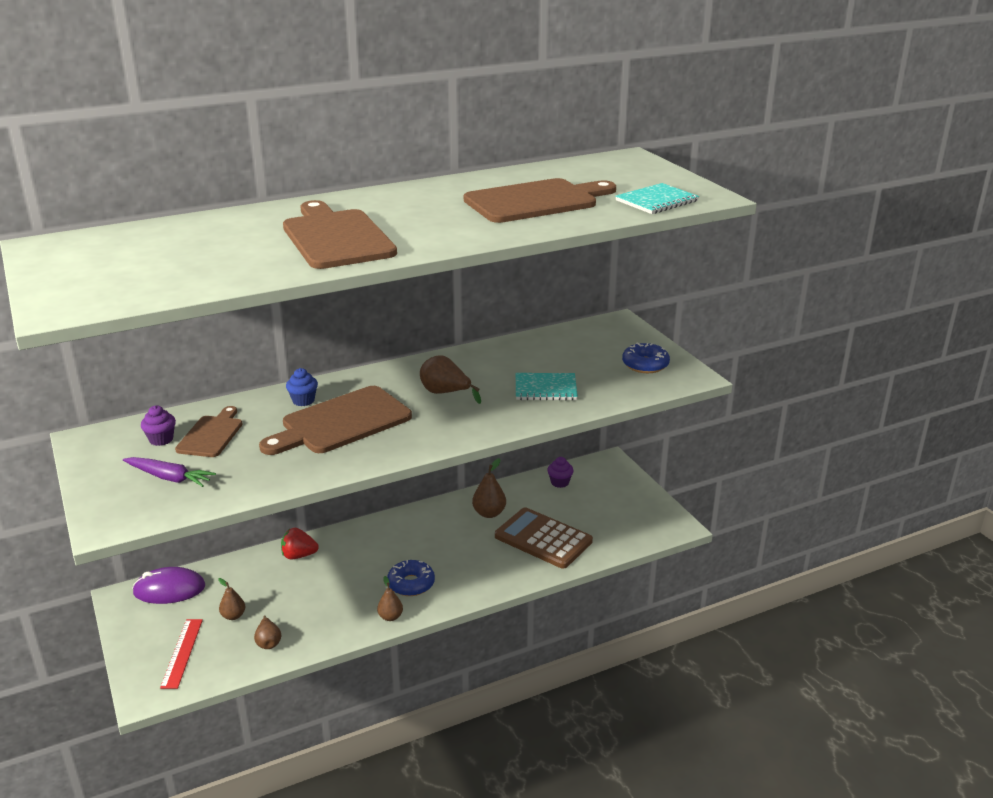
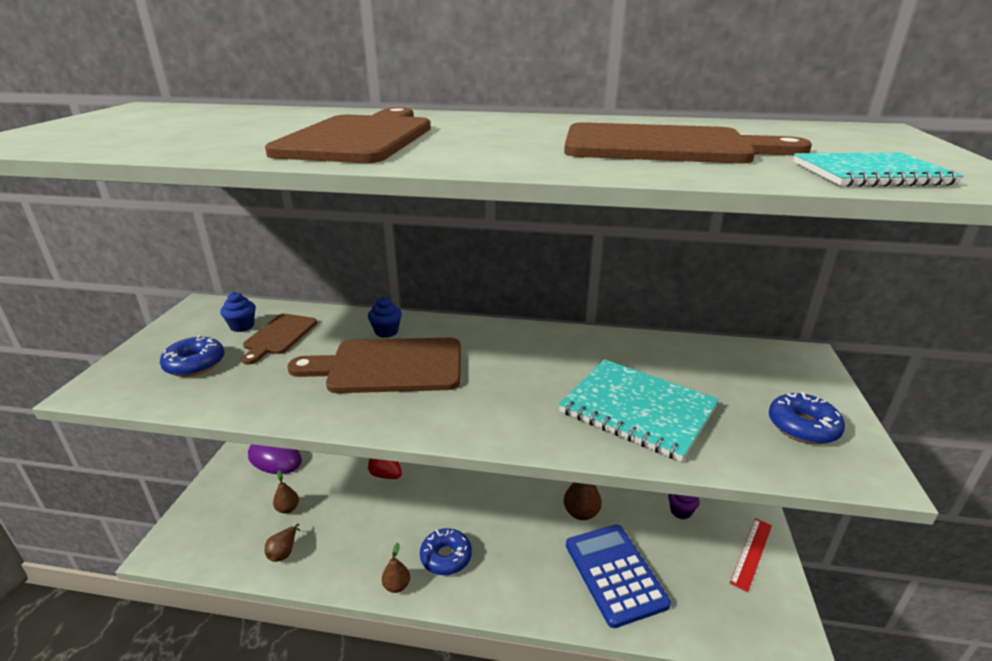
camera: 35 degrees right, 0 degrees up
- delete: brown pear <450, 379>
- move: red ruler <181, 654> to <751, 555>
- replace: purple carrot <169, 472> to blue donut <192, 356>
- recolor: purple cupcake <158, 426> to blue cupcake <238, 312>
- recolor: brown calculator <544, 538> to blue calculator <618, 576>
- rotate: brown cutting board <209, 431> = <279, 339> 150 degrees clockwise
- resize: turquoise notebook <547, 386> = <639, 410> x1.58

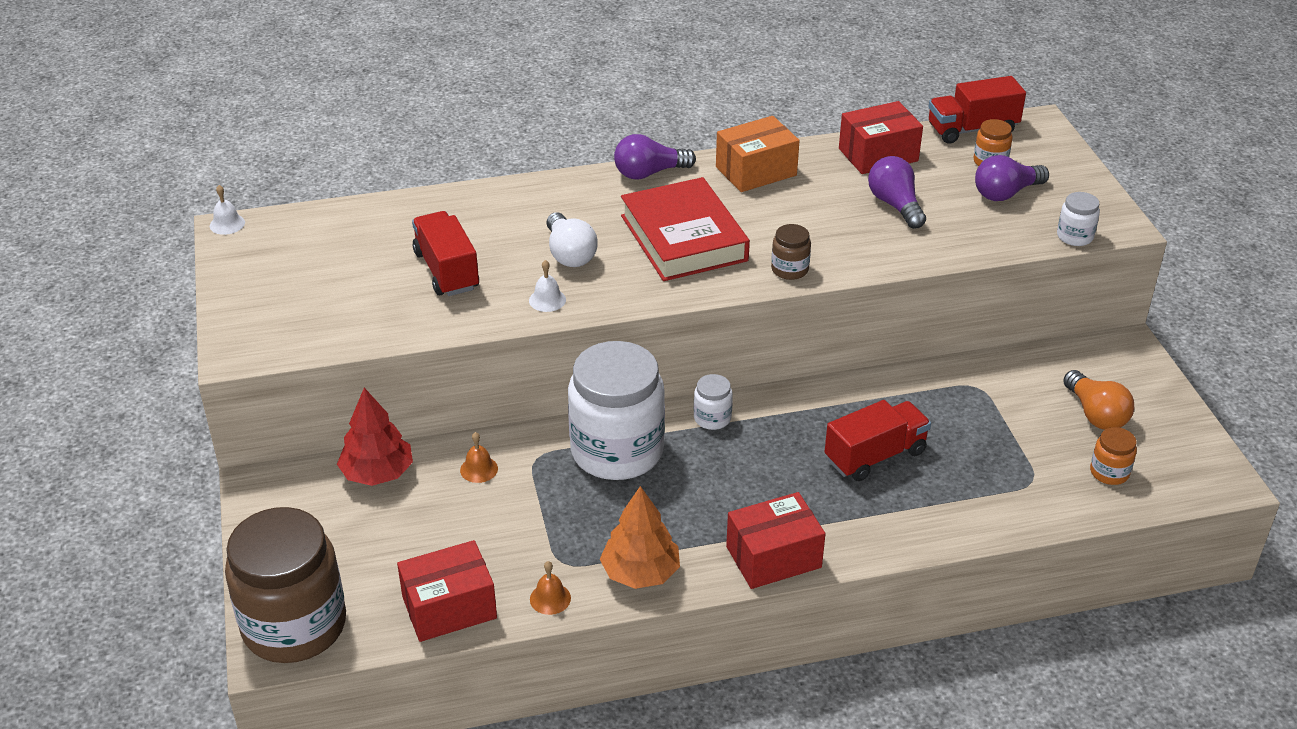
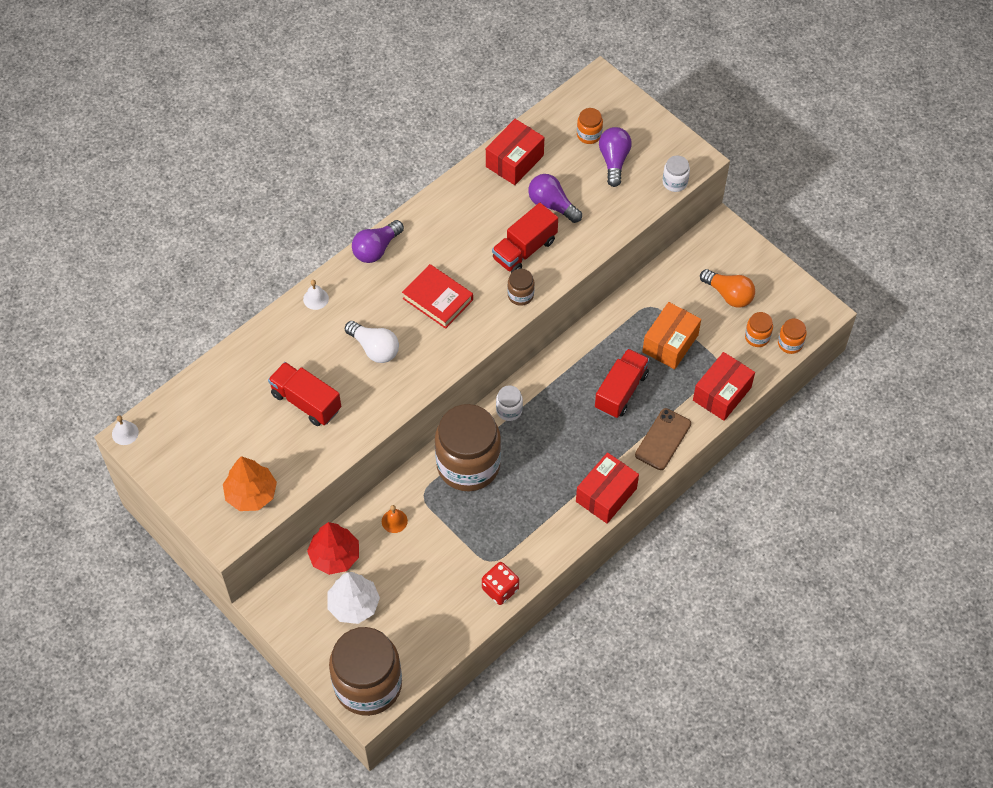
camera: 30 degrees left, 20 degrees up
- insert: white tree <353, 598>
- insert: brown phone <663, 439>
- insert: orange jar <792, 336>
- move: red box <447, 591> to <724, 386>
- move: white bell <547, 286> to <316, 295>
- move: orange tree <640, 537> to <250, 483>
- move: orange box <758, 154> to <671, 335>
- move: red truck <977, 110> to <525, 238>
- replace: orange bell <550, 588> to red dice <500, 583>
- recolor: white jar <616, 410> to brown jar <468, 448>
- rotate: purple light bulb <1012, 178> = <615, 157> 150 degrees clockwise
- resize: red book <685, 229> = <437, 296> x0.67

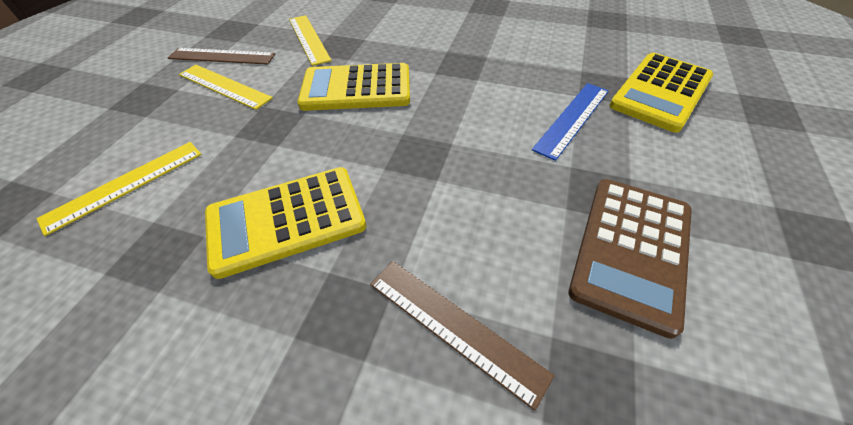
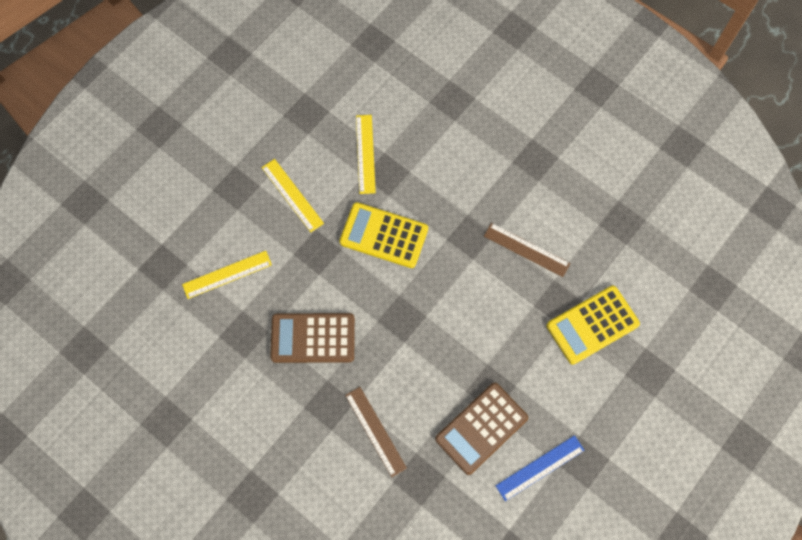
camera: 20 degrees right, 20 degrees up
- move: brown ruler <221, 56> to <527, 250>
- move: blue ruler <570, 122> to <540, 468>
- recolor: yellow calculator <285, 223> to brown calculator <312, 338>

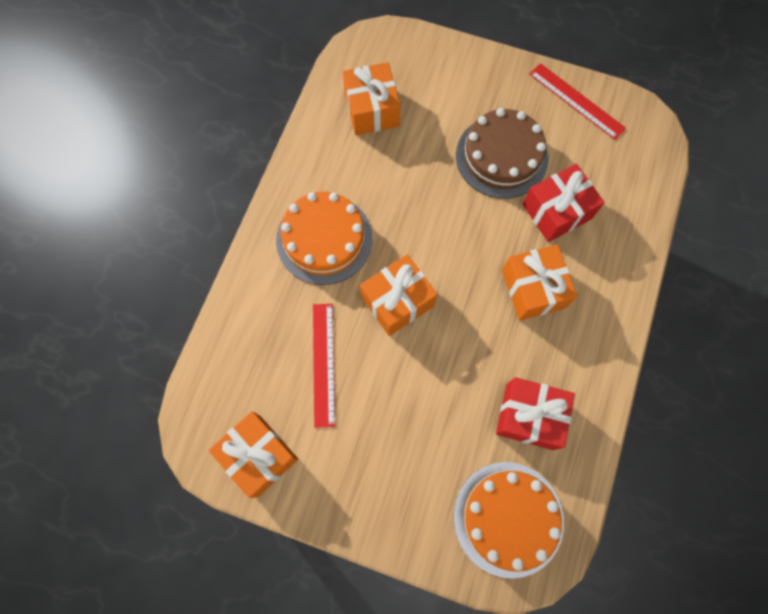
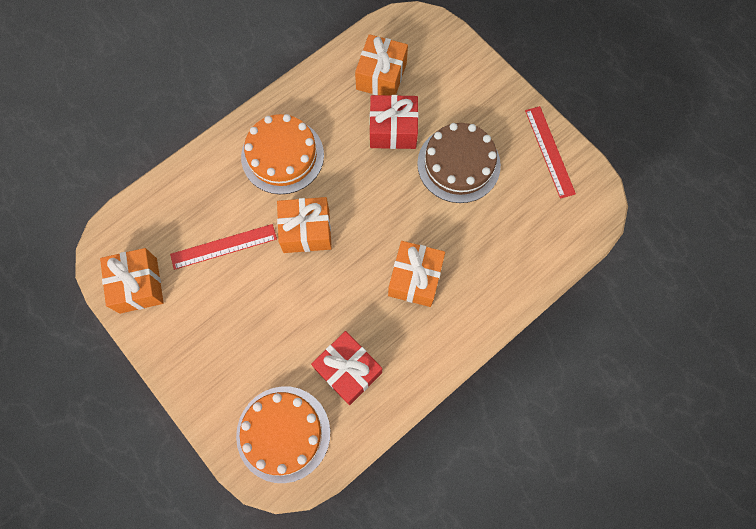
camera: 30 degrees right, 0 degrees up
- move: red gift <564, 203> to <394, 122>
- rotate: red ruler <324, 366> = <223, 247> 45 degrees clockwise

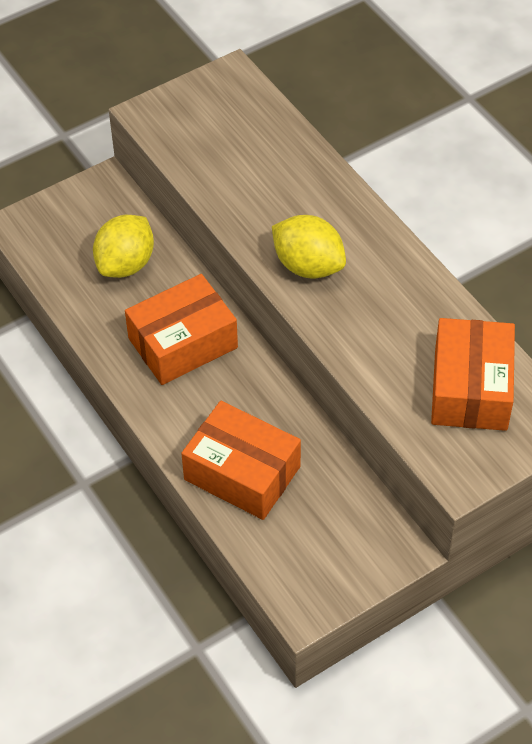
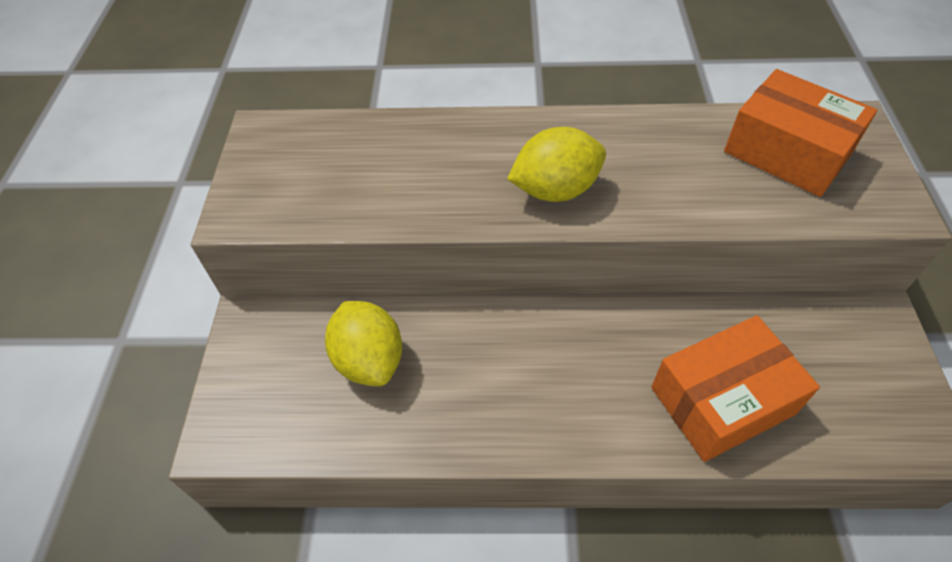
camera: 55 degrees left, 0 degrees up
- delete: orange box <181, 329>

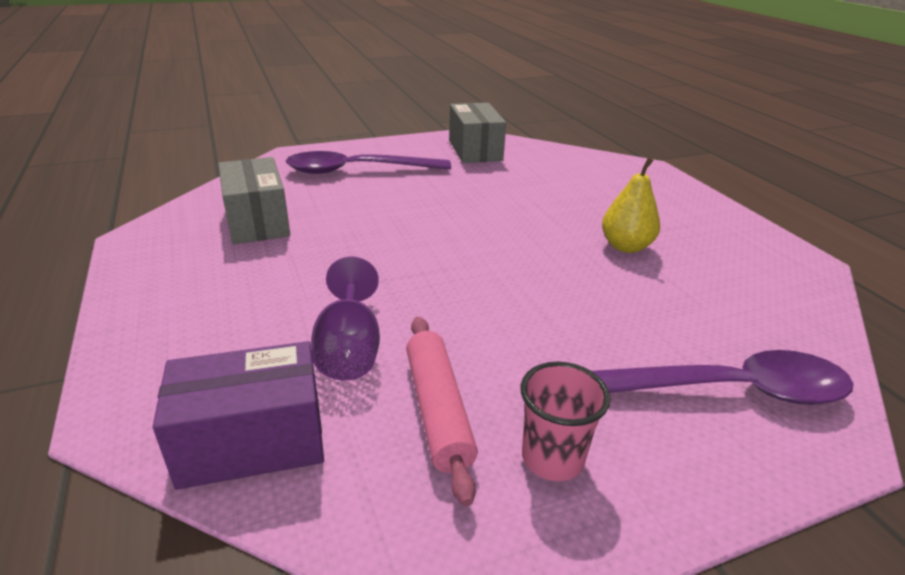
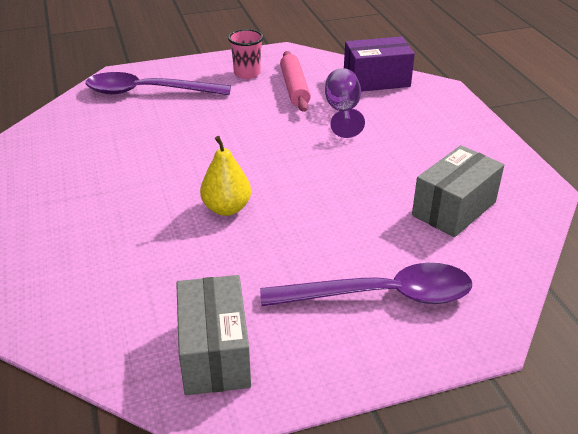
camera: 175 degrees left, 5 degrees up
- move: yellow pear <631, 205> to <225, 176>
- rotate: grey box <254, 200> = <458, 191> 60 degrees clockwise

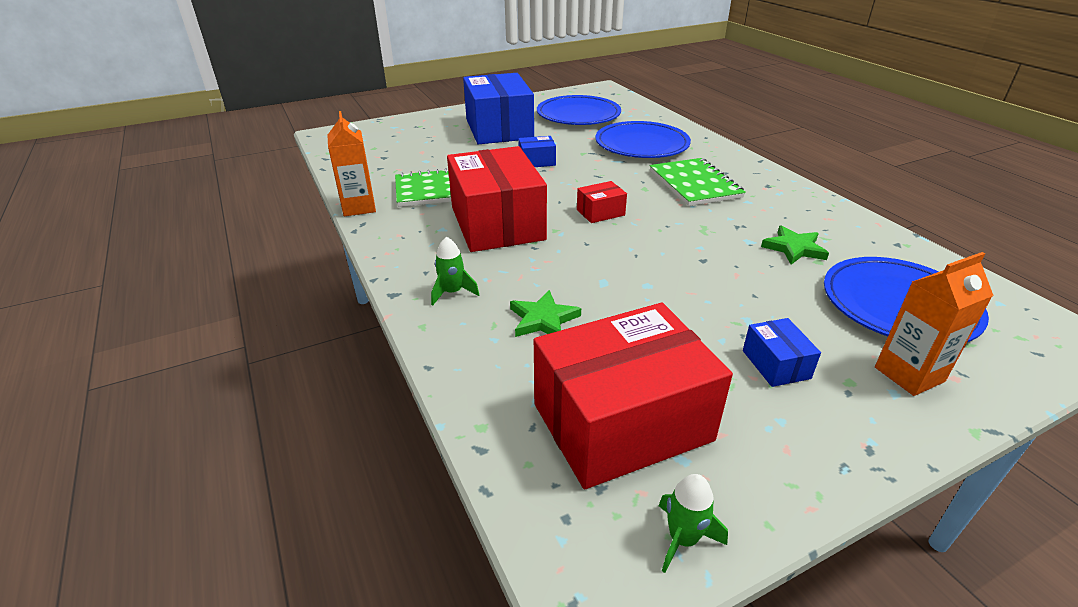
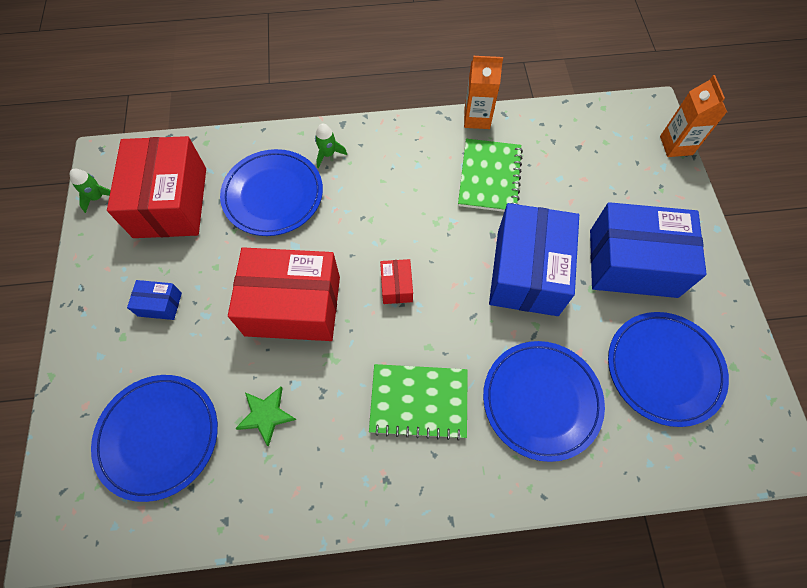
camera: 110 degrees right, 30 degrees up
- move: red box <497, 199> to <284, 294>
- move: orange carton <934, 324> to <693, 116>
- replace: green star <545, 313> to blue plate <271, 192>
- resize: blue box <537, 151> = <534, 259> x2.35

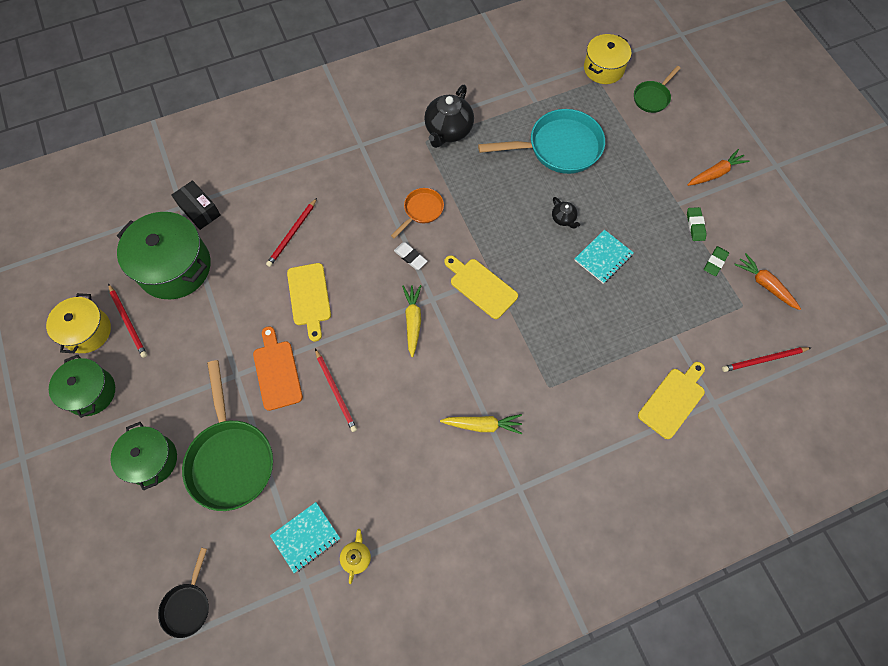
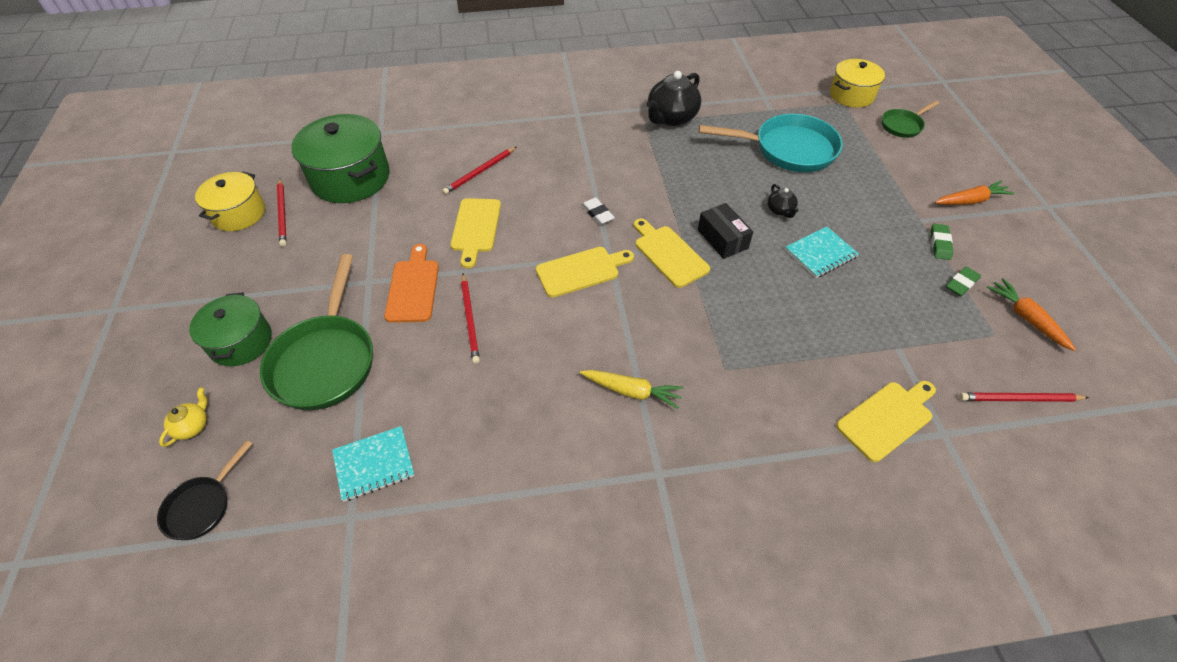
camera: 15 degrees right, 15 degrees down
- delete: green pot <82, 386>
- delete: orange pan <417, 213>
- move: black box <196, 205> to <725, 231>
- move: yellow teapot <355, 556> to <183, 417>
- replace: yellow carrot <411, 321> to yellow cutting board <585, 272>

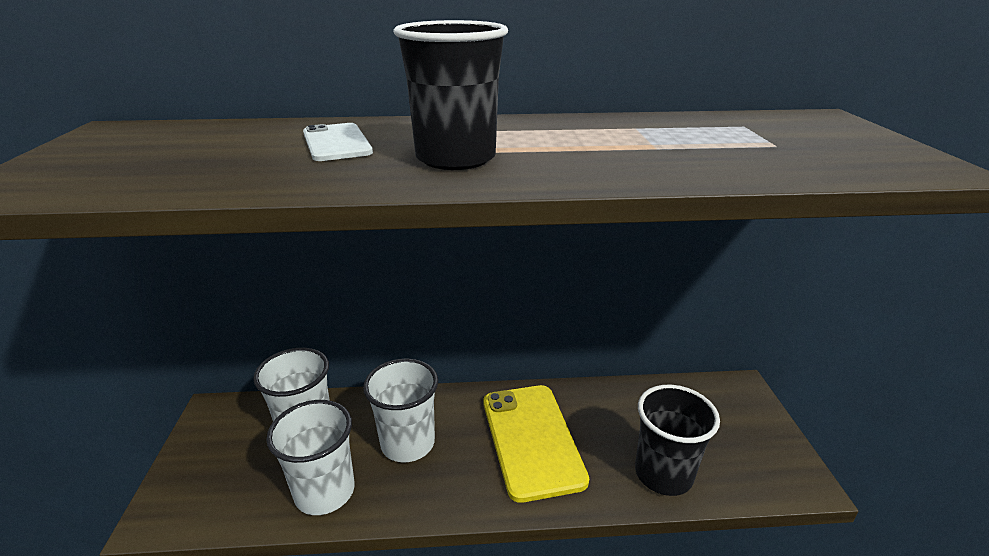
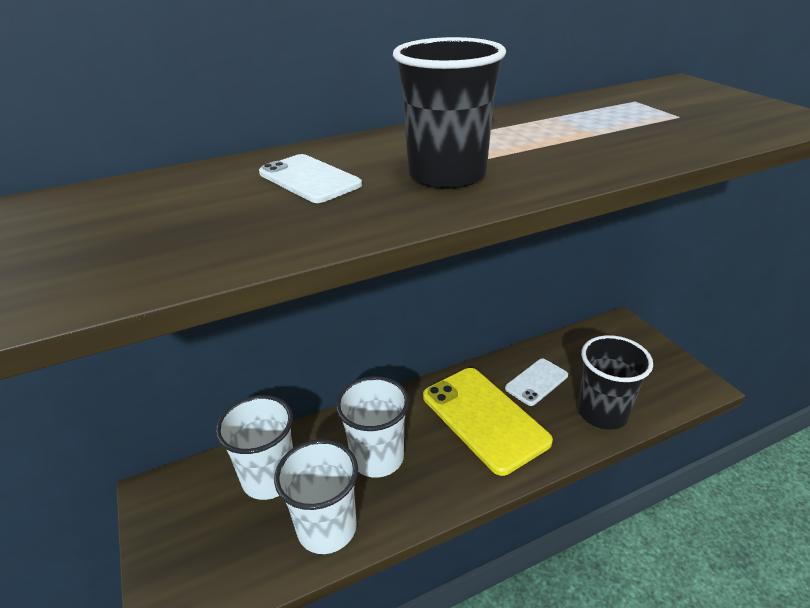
camera: 20 degrees left, 5 degrees up
- insert: white phone <536, 382>

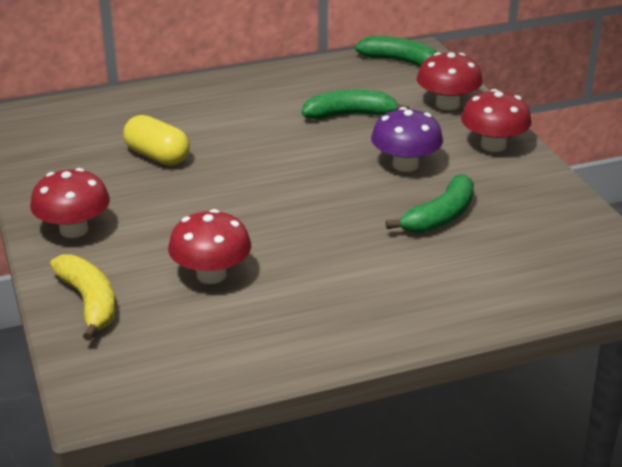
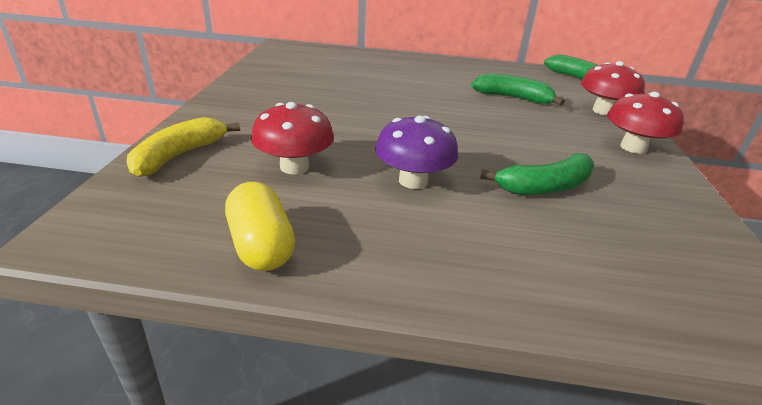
camera: 25 degrees right, 0 degrees up
- delete: red mushroom <70, 203>
- move: yellow capsule <156, 140> to <260, 226>
- move: purple mushroom <407, 139> to <416, 152>
- rotate: yellow banana <82, 297> = <183, 147> 150 degrees counterclockwise

